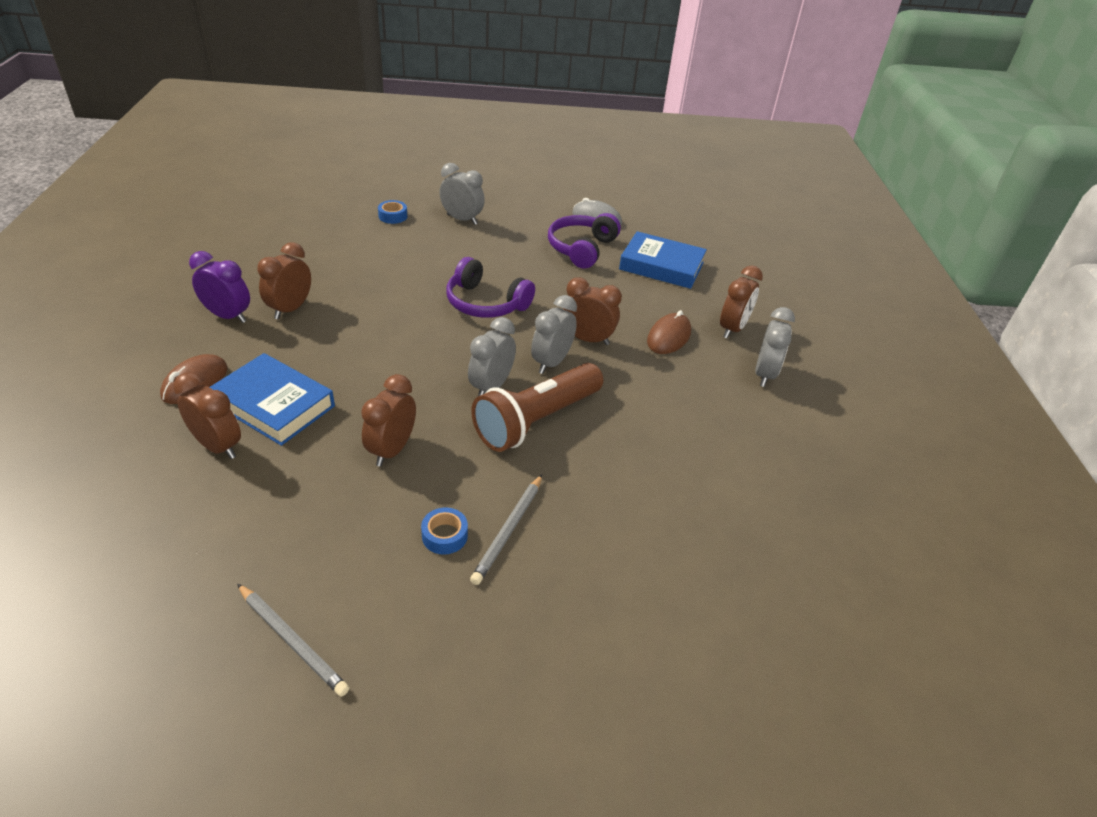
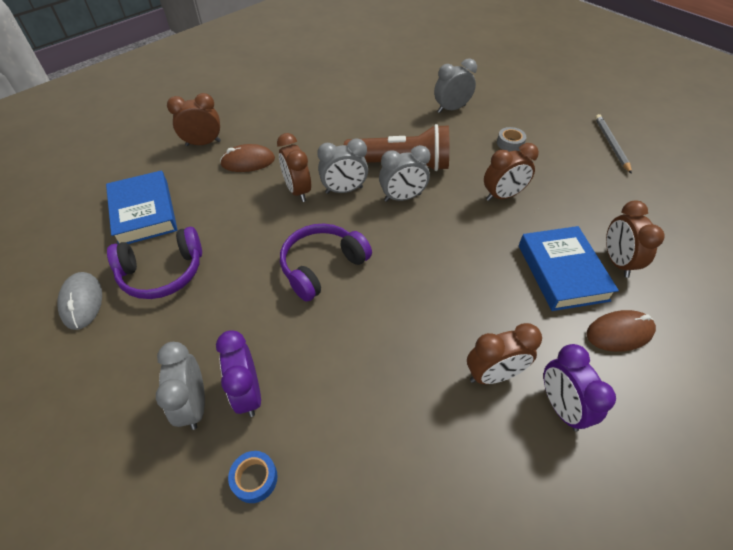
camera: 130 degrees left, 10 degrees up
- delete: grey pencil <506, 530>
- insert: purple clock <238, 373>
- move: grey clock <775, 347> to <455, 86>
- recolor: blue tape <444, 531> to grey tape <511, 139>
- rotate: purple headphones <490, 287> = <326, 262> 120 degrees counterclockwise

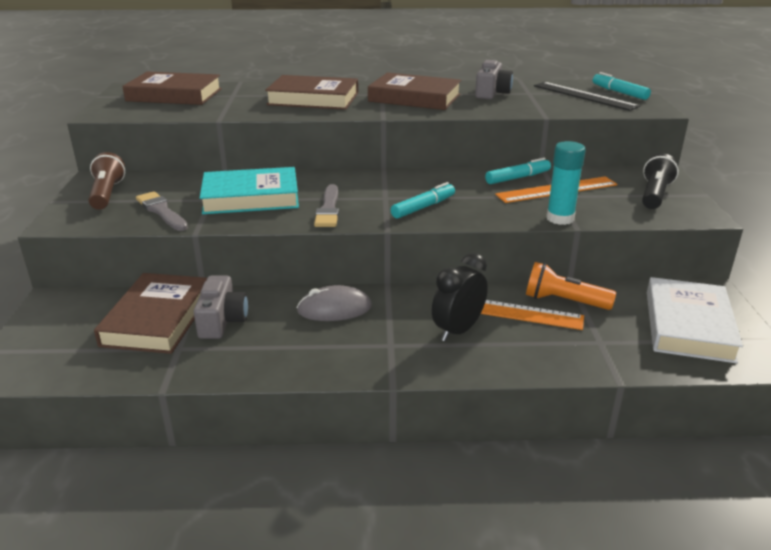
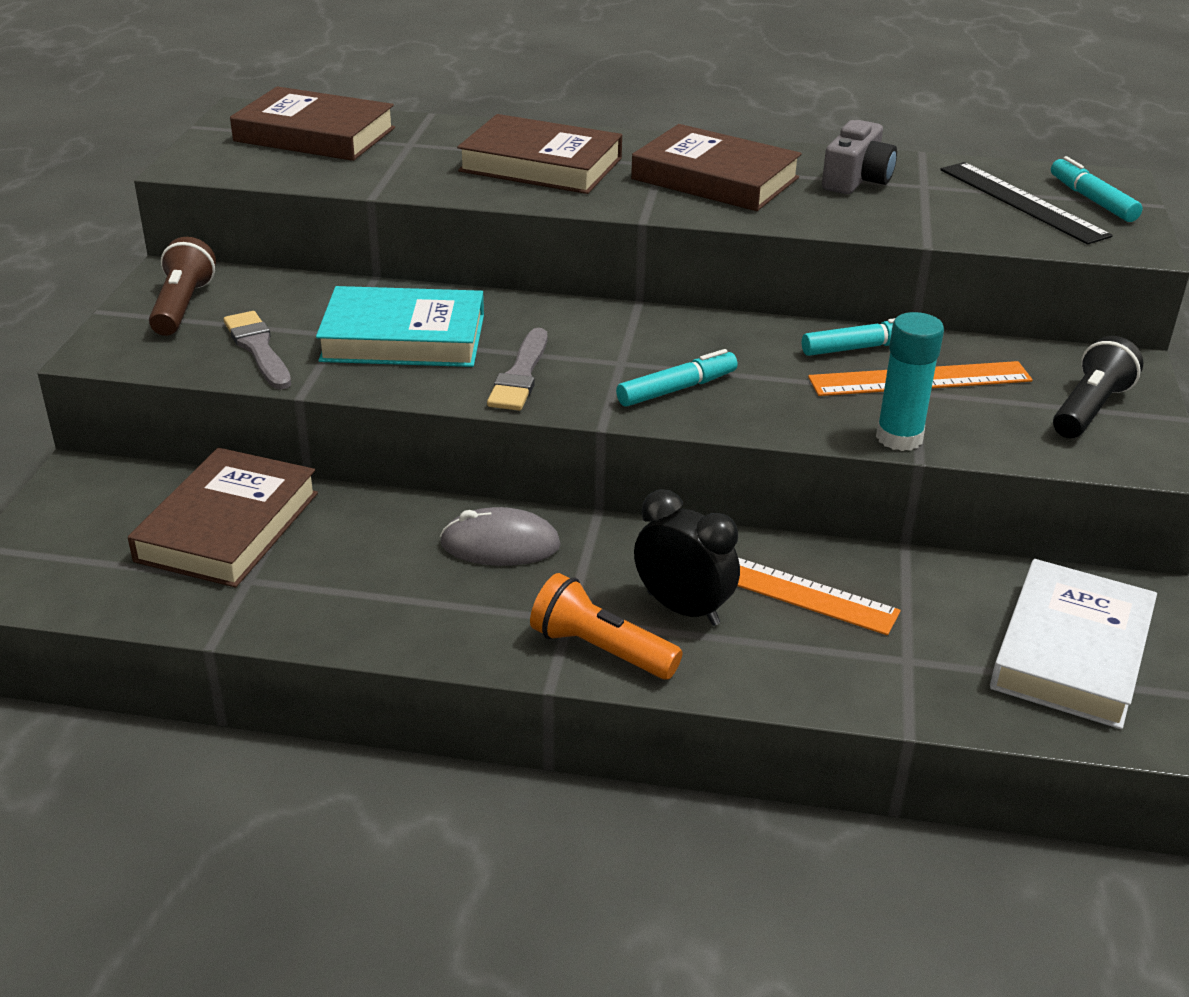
camera: 10 degrees right, 5 degrees up
- delete: grey camera <221, 307>
- move: orange flashlight <571, 286> to <606, 626>
- rotate: black clock <460, 297> = <687, 557> 75 degrees clockwise

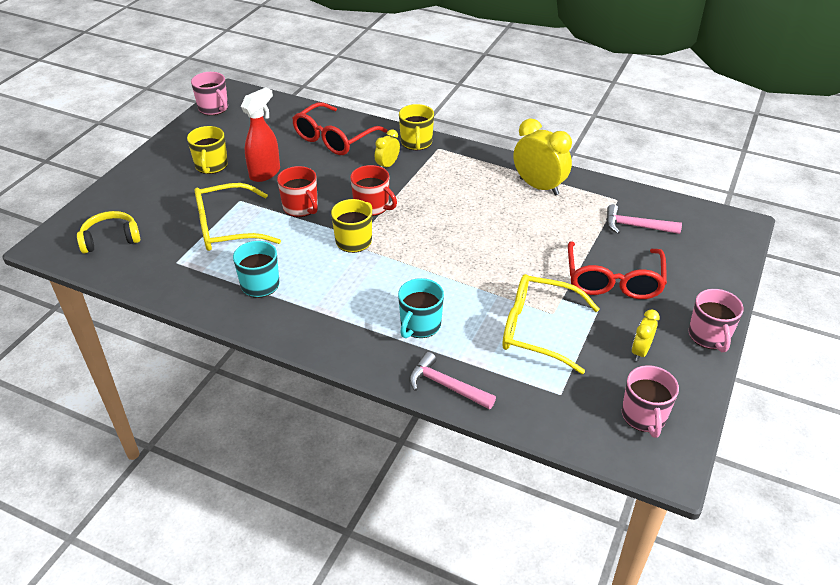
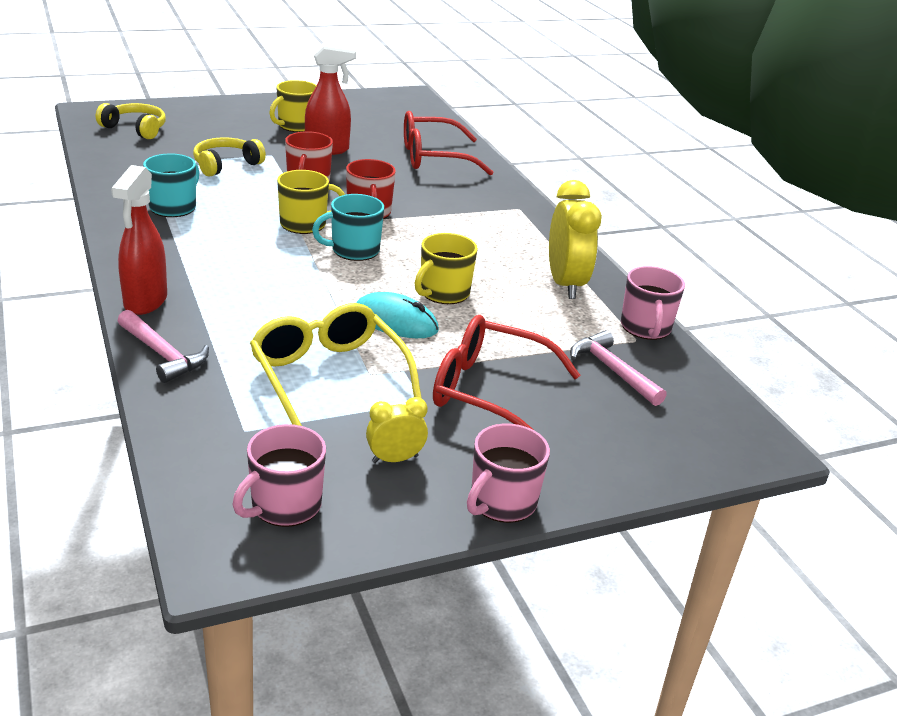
camera: 40 degrees right, 10 degrees down
- delete: yellow clock <387, 148>
- insert: red spray bottle <139, 240>
- insert: turquoise mouse <397, 315>
- move: pink mug <209, 93> to <653, 303>
- move: turquoise mug <421, 308> to <348, 227>
- move: yellow mug <416, 127> to <446, 268>
- replace: yellow glasses <238, 217> to yellow headphones <229, 156>
- rotate: pink hammer <452, 380> = <163, 346> 150 degrees clockwise
- rotate: red glasses <617, 270> = <506, 372> 60 degrees clockwise

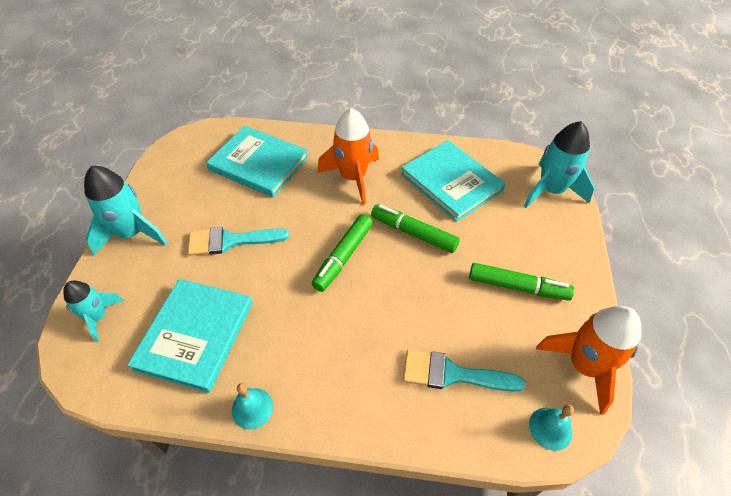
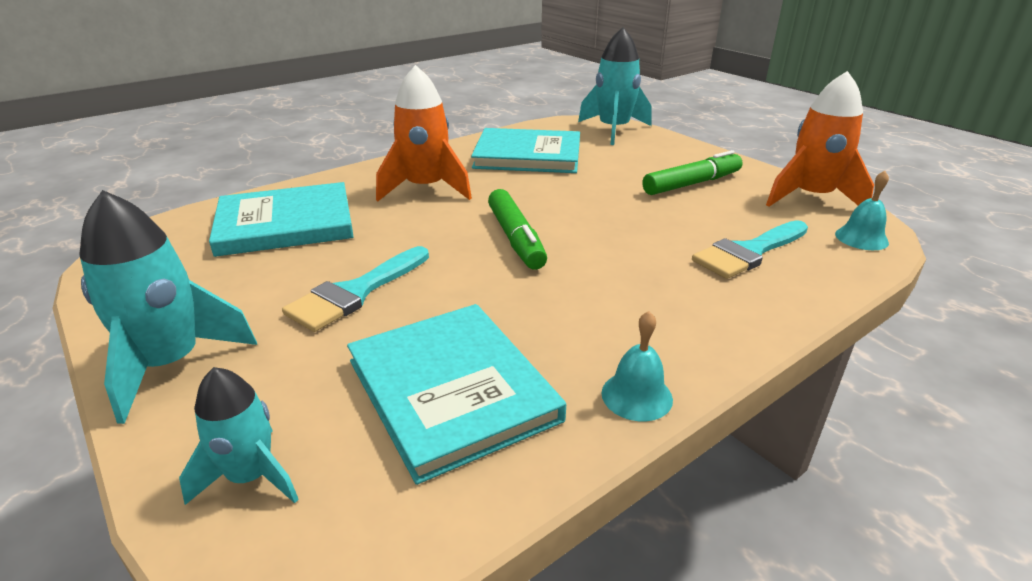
camera: 45 degrees left, 20 degrees down
- delete: green marker <415, 228>

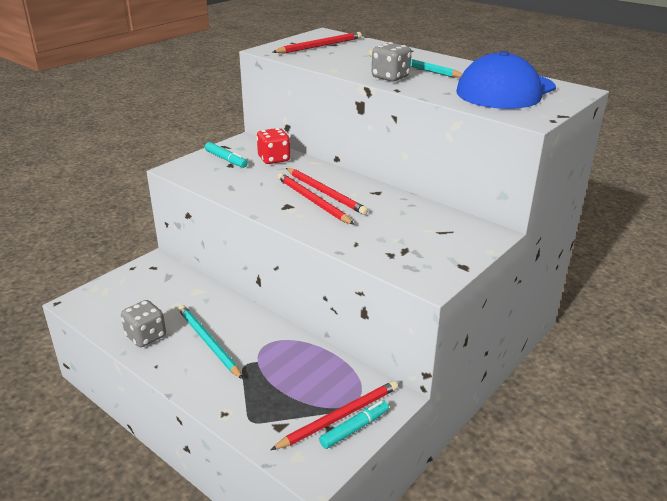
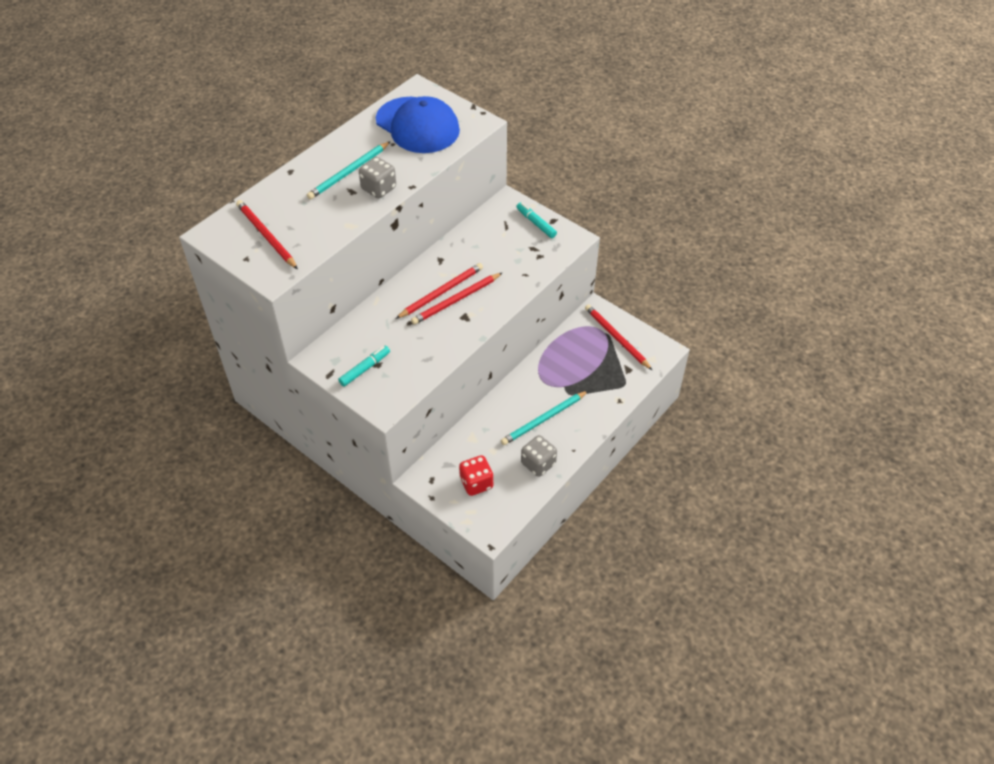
camera: 90 degrees left, 20 degrees up
- move: red dice <273, 146> to <476, 475>
- move: turquoise marker <354, 425> to <536, 220>

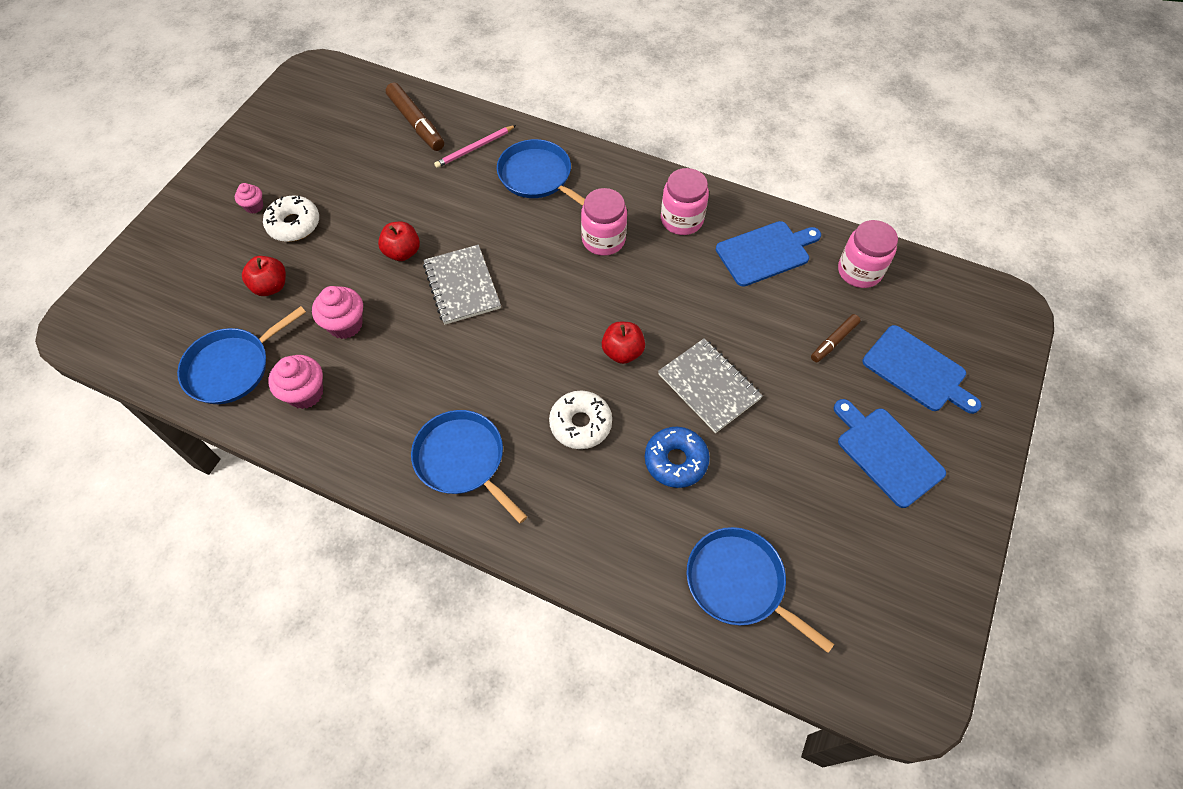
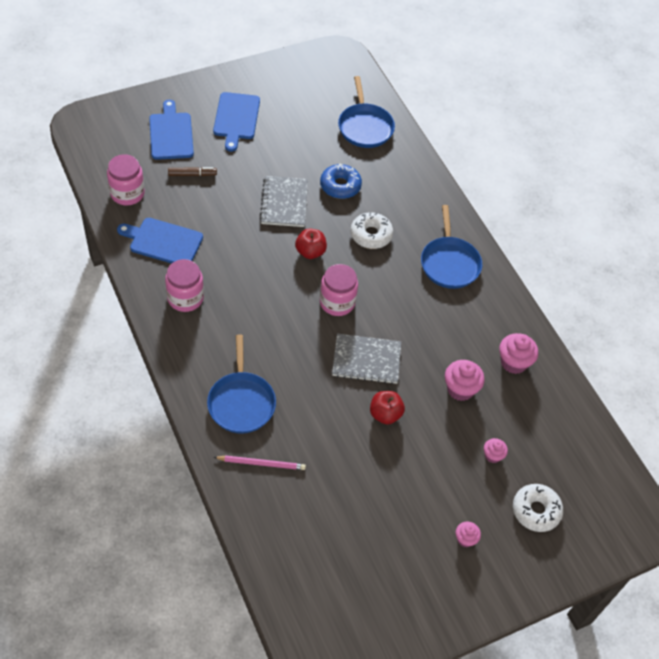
camera: 145 degrees left, 5 degrees down
- delete: blue pan <241, 355>
- delete: brown marker <415, 116>
- move: white donut <291, 218> to <538, 508>
- move: pink jar <604, 222> to <339, 290>
- replace: red apple <264, 276> to pink cupcake <496, 450>
- rotate: grey notebook <462, 284> = <366, 358> 75 degrees clockwise

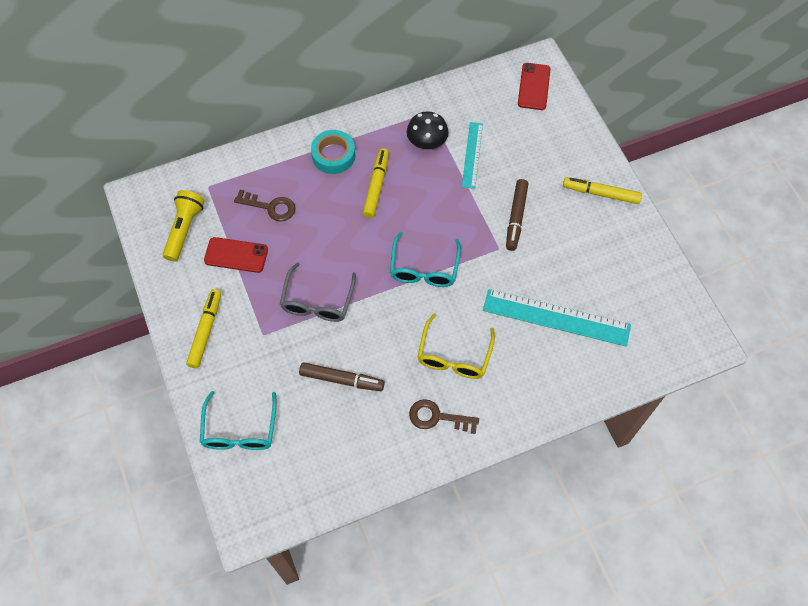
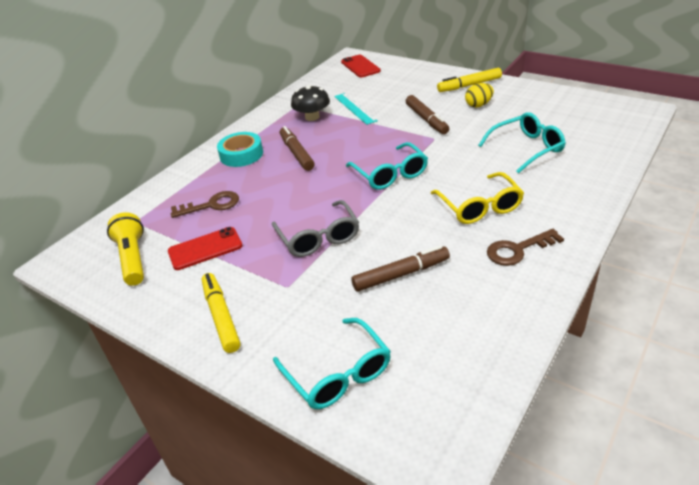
camera: 30 degrees left, 25 degrees down
- insert: yellow egg <479, 95>
- replace: turquoise ruler <557, 318> to turquoise glasses <522, 143>
- recolor: yellow marker <376, 183> to brown marker <297, 148>

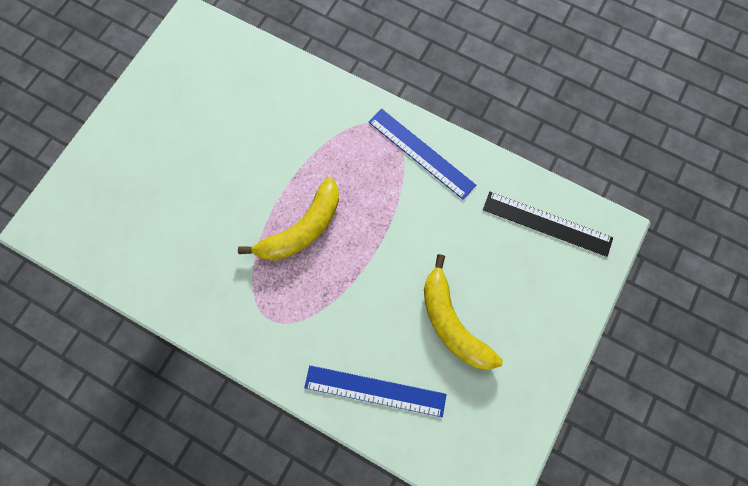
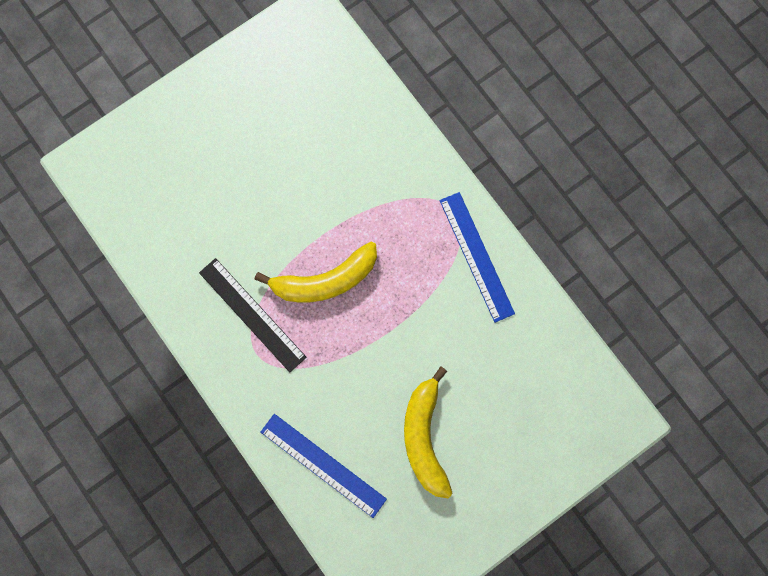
camera: 25 degrees right, 5 degrees up
- move: black ruler <548, 224> to <253, 315>

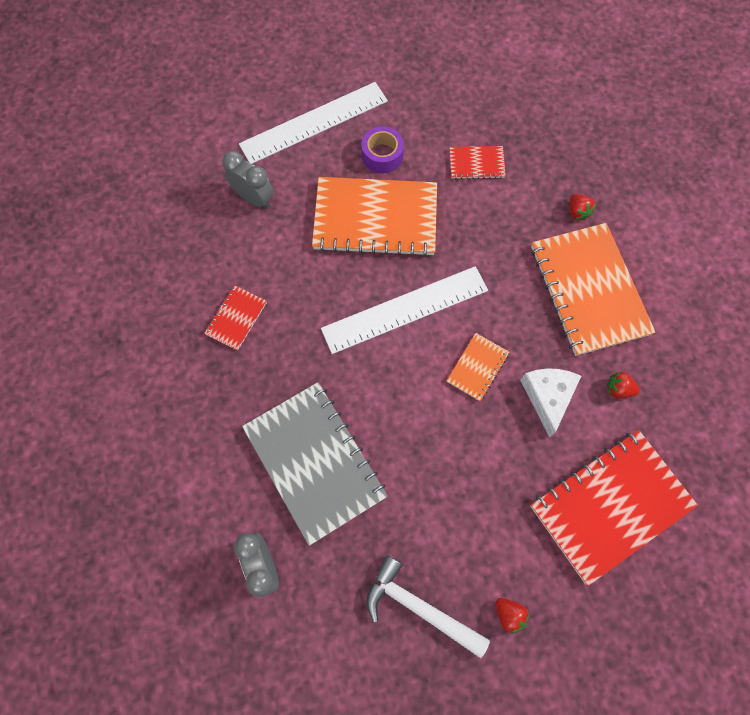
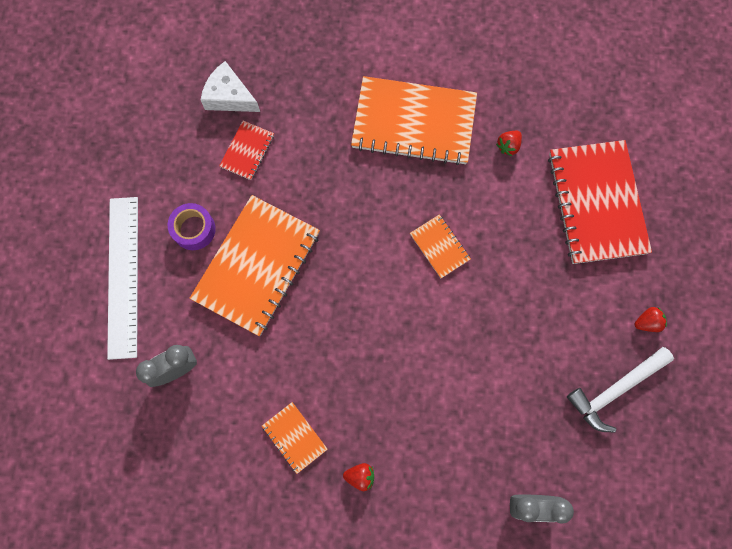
camera: 65 degrees left, 5 degrees up
- delete: grey notebook <315, 464>
- delete: white ruler <404, 310>
- move: white cheese <550, 402> to <230, 86>
- move: red strawberry <583, 207> to <358, 477>
- recolor: red notebook <235, 317> to orange notebook <295, 438>

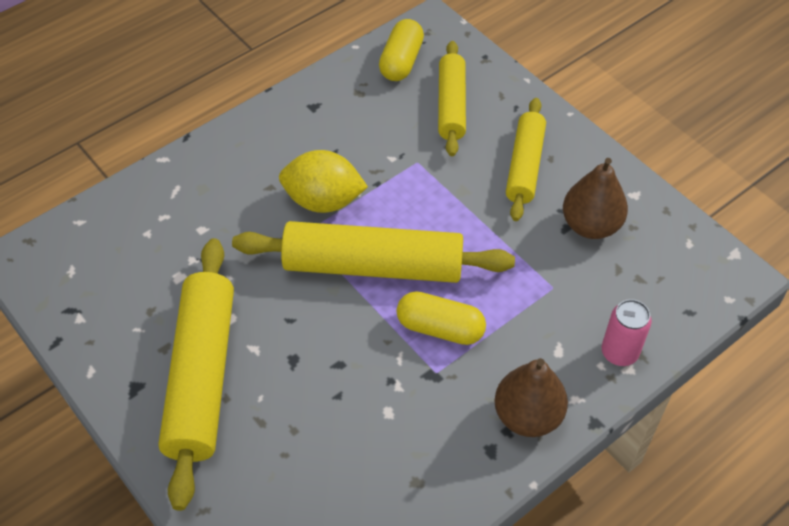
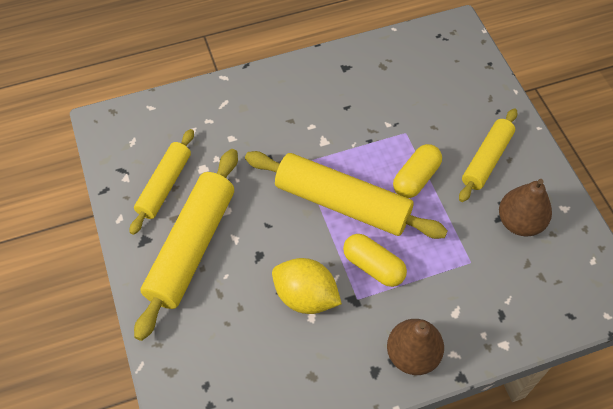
camera: 20 degrees right, 5 degrees up
- delete: pink can <627, 332>
- move: yellow lemon <323, 181> to <307, 286>
- move: yellow capsule <401, 50> to <417, 171>
- move: yellow rolling pin <452, 98> to <162, 182>

